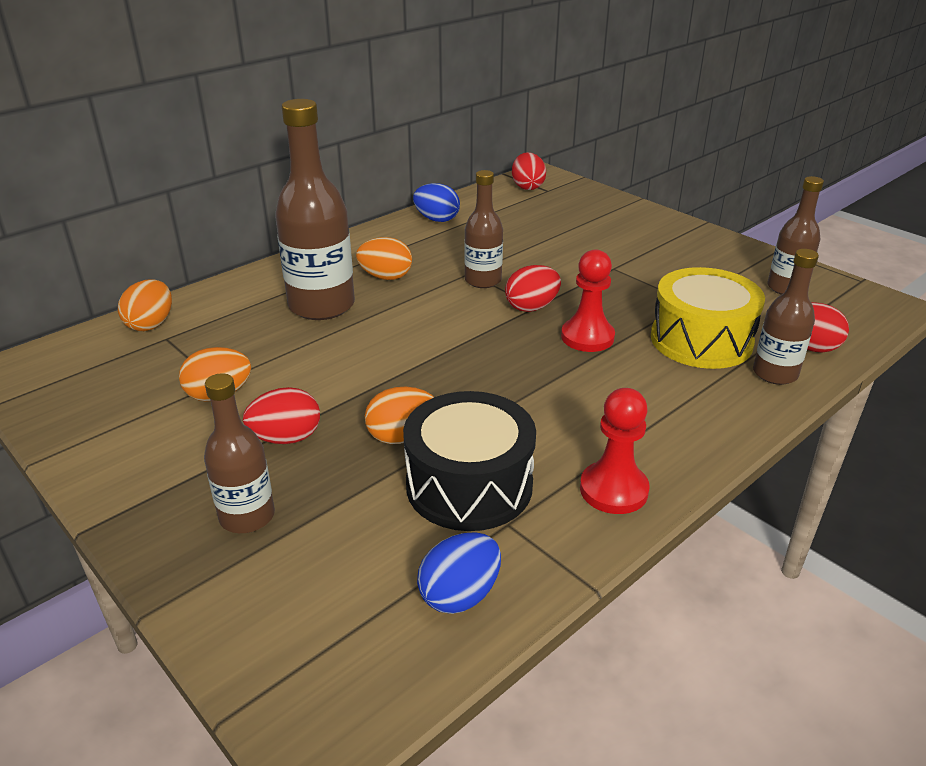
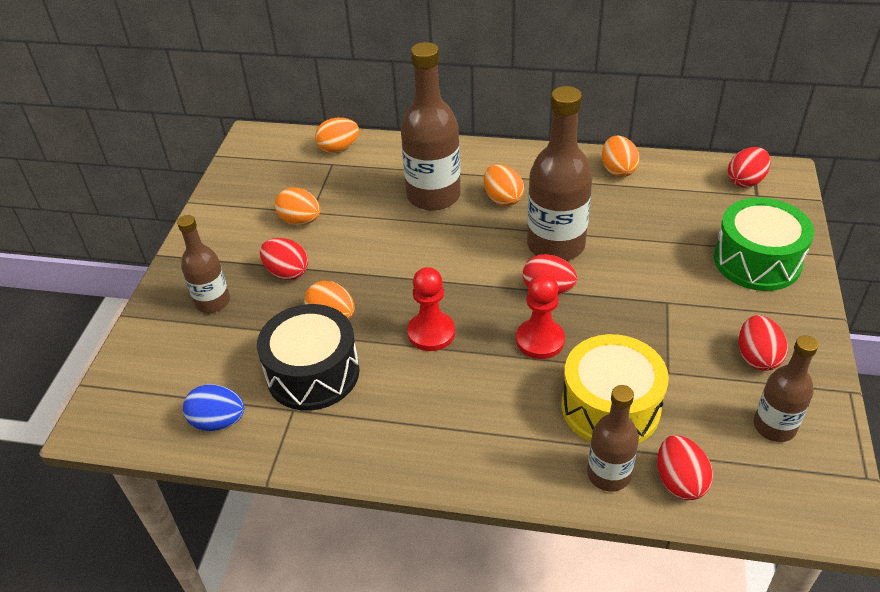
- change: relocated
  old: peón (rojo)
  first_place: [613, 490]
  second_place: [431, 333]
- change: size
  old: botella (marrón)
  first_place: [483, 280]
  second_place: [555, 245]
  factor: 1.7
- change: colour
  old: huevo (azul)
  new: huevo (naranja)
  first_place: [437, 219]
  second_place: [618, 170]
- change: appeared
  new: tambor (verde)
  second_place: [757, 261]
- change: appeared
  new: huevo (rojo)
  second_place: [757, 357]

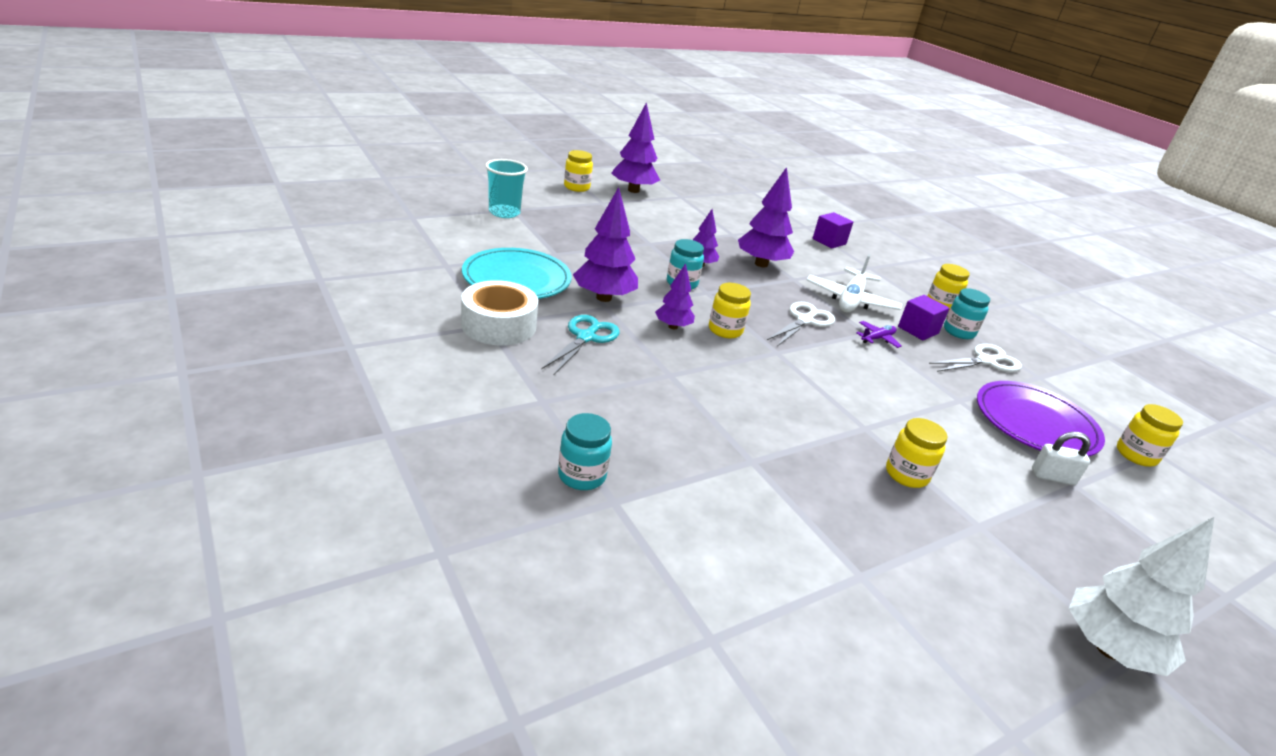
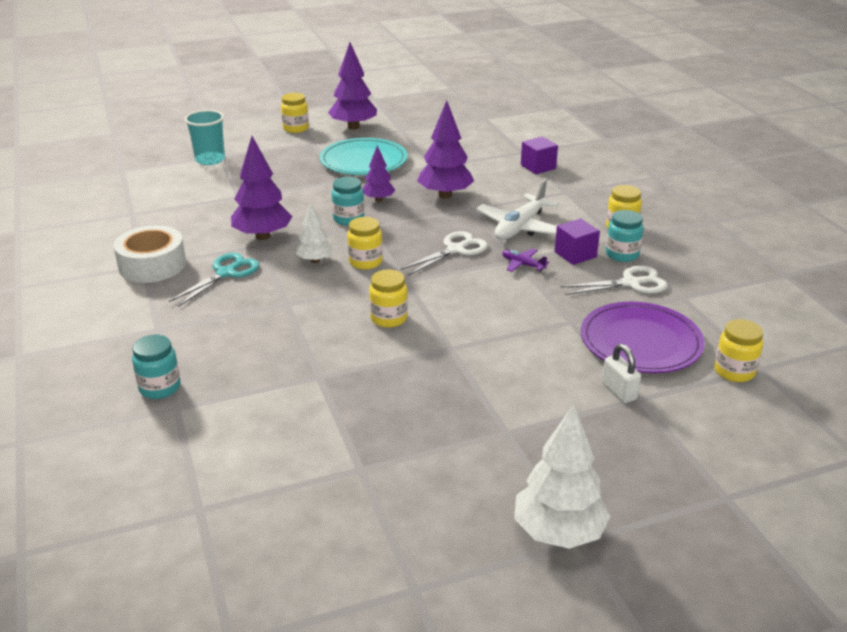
- change: colour
  old: árbol (morado)
  new: árbol (blanco)
  first_place: [672, 326]
  second_place: [315, 260]
- change: relocated
  old: plato (turquesa)
  first_place: [517, 279]
  second_place: [363, 161]
- change: relocated
  old: tarro (amarillo)
  first_place: [906, 474]
  second_place: [389, 318]
- change: spun
  old: avión (morado)
  first_place: [877, 339]
  second_place: [523, 264]
  degrees: -120
- change: spun
  old: candado (blanco)
  first_place: [1052, 477]
  second_place: [619, 391]
  degrees: 45

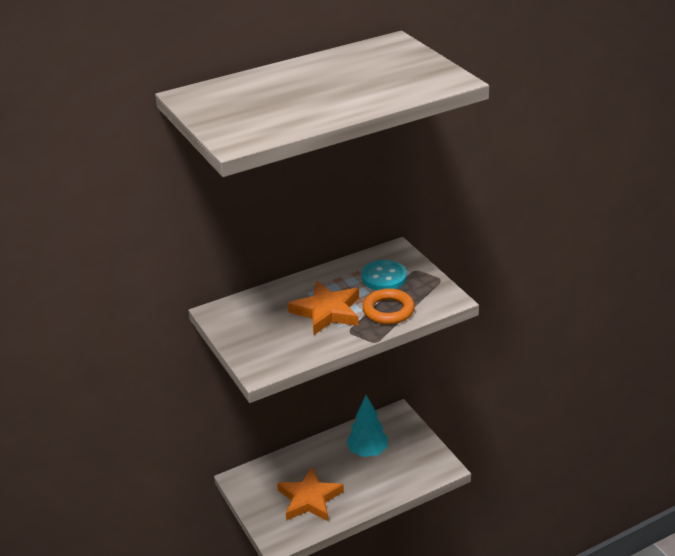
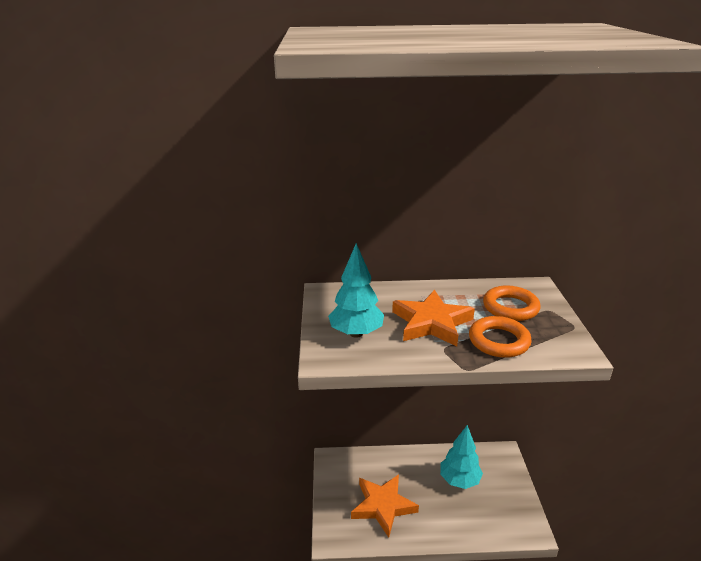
- change: appeared
  new: árbol (turquesa)
  second_place: [356, 333]
- change: exchanged
  old: botón (turquesa)
  new: anillo (naranja)
  first_place: [384, 277]
  second_place: [510, 307]

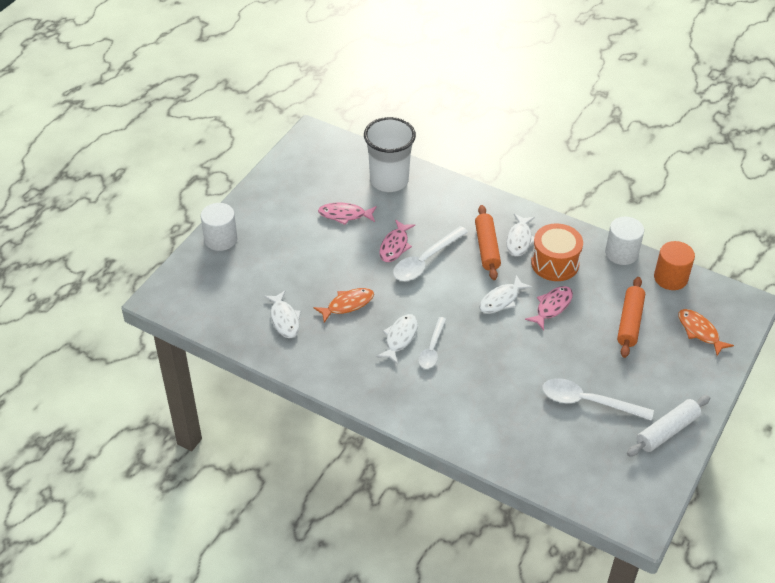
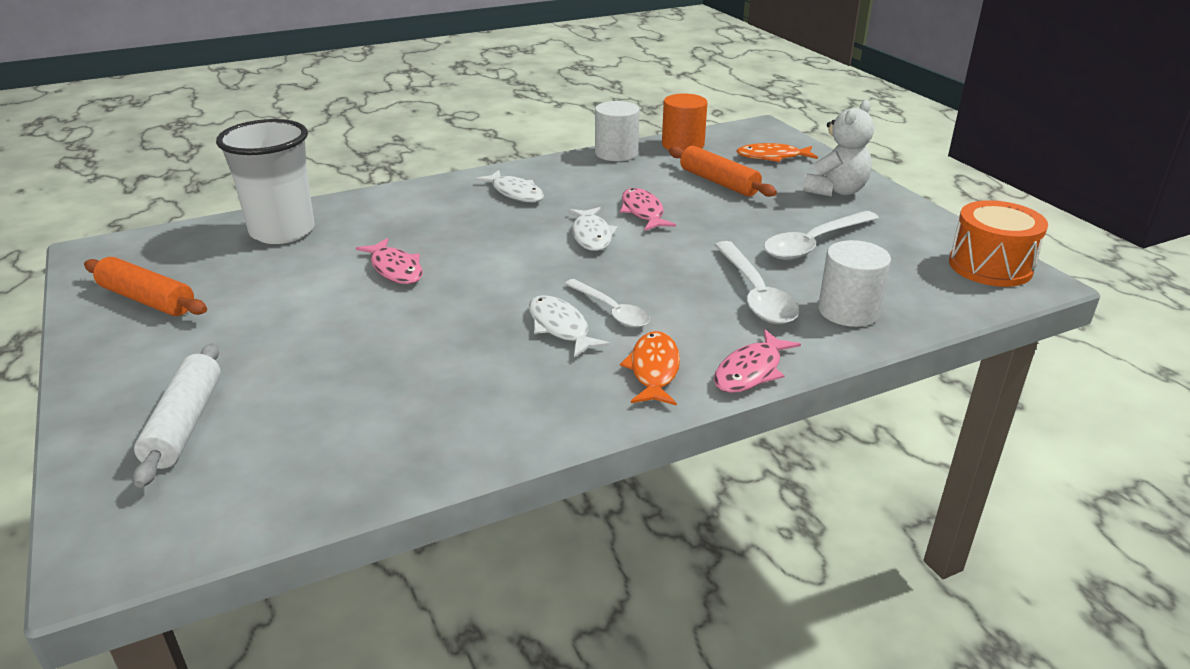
- change: relocated
  old: rodillo (naranja)
  first_place: [486, 248]
  second_place: [147, 300]
- change: relocated
  old: rodillo (blanco)
  first_place: [667, 431]
  second_place: [184, 424]
- change: relocated
  old: pez (naranja)
  first_place: [347, 305]
  second_place: [654, 370]
- change: relocated
  old: pez (rosa)
  first_place: [345, 215]
  second_place: [751, 371]
- change: relocated
  old: cuchara (blanco)
  first_place: [425, 261]
  second_place: [755, 294]
- change: appeared
  new: osito (blanco)
  second_place: [836, 191]
- change: relocated
  old: cilindro (blanco)
  first_place: [221, 239]
  second_place: [848, 311]
- change: relocated
  old: tambor (naranja)
  first_place: [555, 263]
  second_place: [990, 266]
- change: missing
  old: pez (blanco)
  first_place: [284, 319]

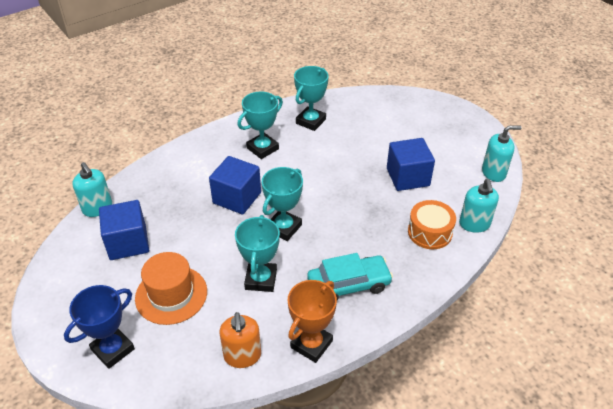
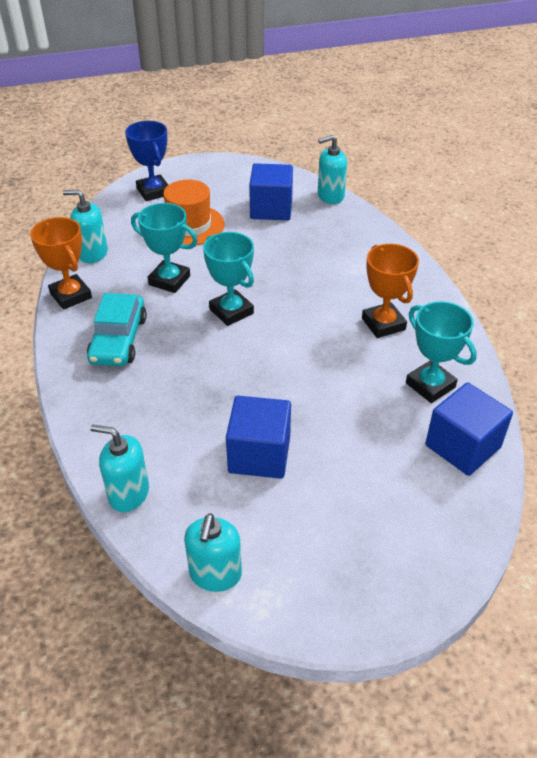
- change: colour
  old: dispensador de jabón (naranja)
  new: dispensador de jabón (turquesa)
  first_place: [242, 356]
  second_place: [93, 254]
- change: colour
  old: trofeo (turquesa)
  new: trofeo (naranja)
  first_place: [262, 148]
  second_place: [383, 324]
- change: relocated
  old: cubo (azul)
  first_place: [237, 198]
  second_place: [462, 446]
- change: missing
  old: tambor (naranja)
  first_place: [429, 232]

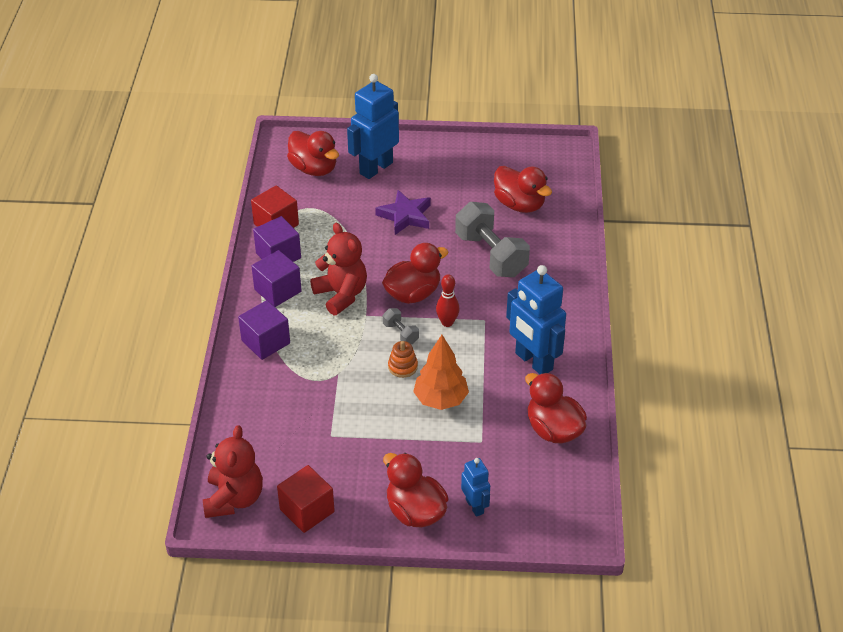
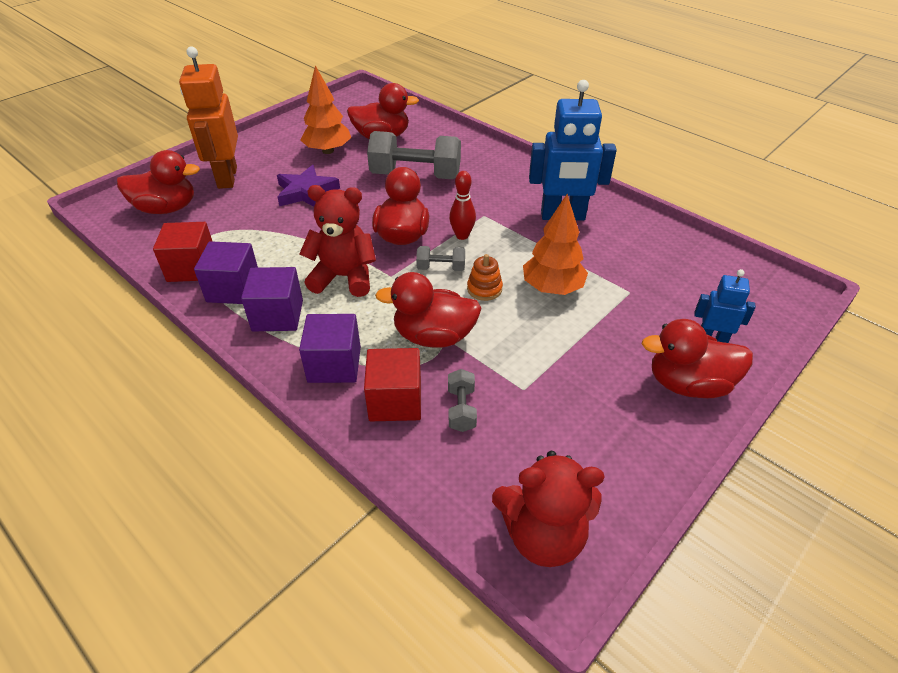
- change: colour
  old: robot (azul)
  new: robot (naranja)
  first_place: [376, 168]
  second_place: [227, 177]
- change: appeared
  new: árbol (naranja)
  second_place: [328, 151]
- change: relocated
  old: cubo (rojo)
  first_place: [307, 510]
  second_place: [395, 401]
- change: relocated
  old: pato (rojo)
  first_place: [553, 430]
  second_place: [434, 336]
- change: appeared
  new: mancuerna (gris)
  second_place: [461, 409]
- change: spun
  old: osito (rojo)
  first_place: [234, 499]
  second_place: [543, 535]
  degrees: 135

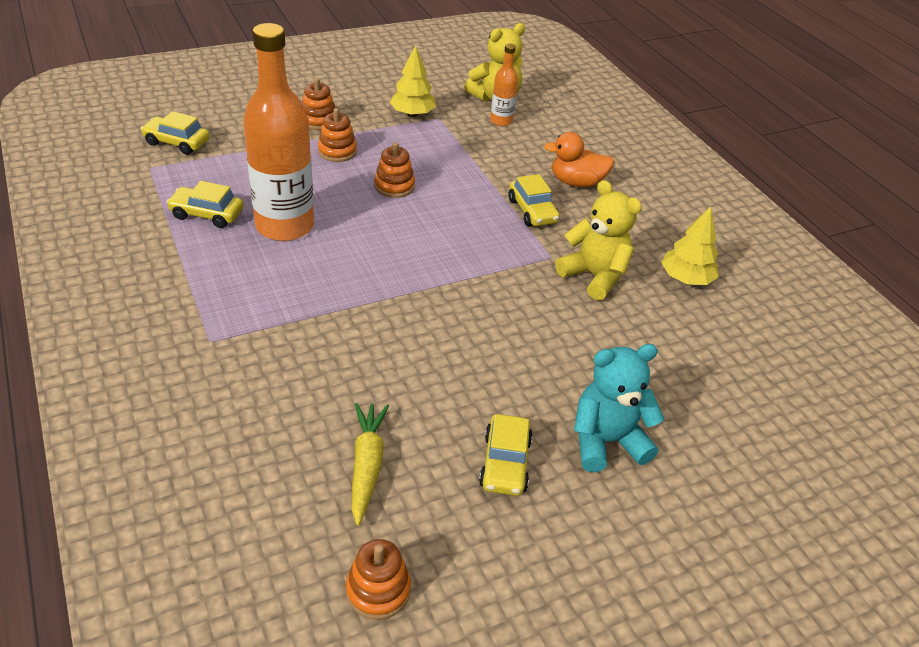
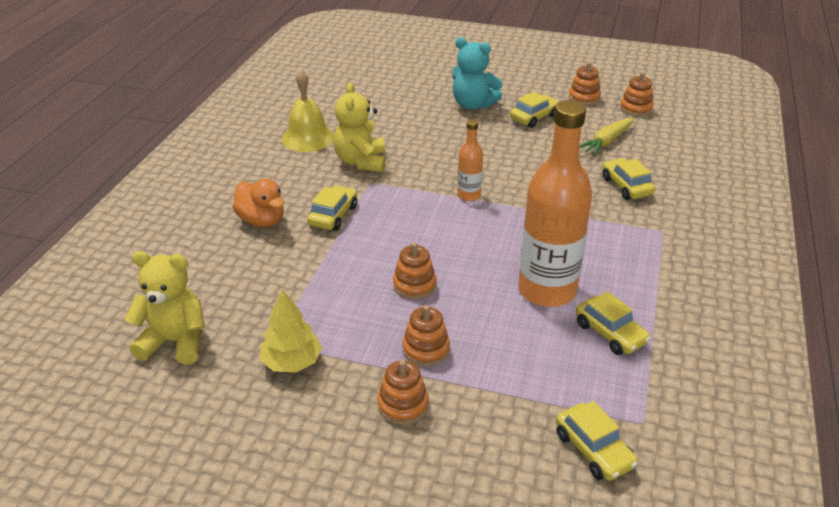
- change: exchanged
  old: árbol (amarillo)
  new: campana (amarillo)
  first_place: [686, 279]
  second_place: [308, 138]
- change: relocated
  old: botella (naranja)
  first_place: [501, 121]
  second_place: [469, 195]
- change: appeared
  new: juguete apilable (naranja)
  second_place: [584, 98]
- change: appeared
  new: coche (amarillo)
  second_place: [626, 186]

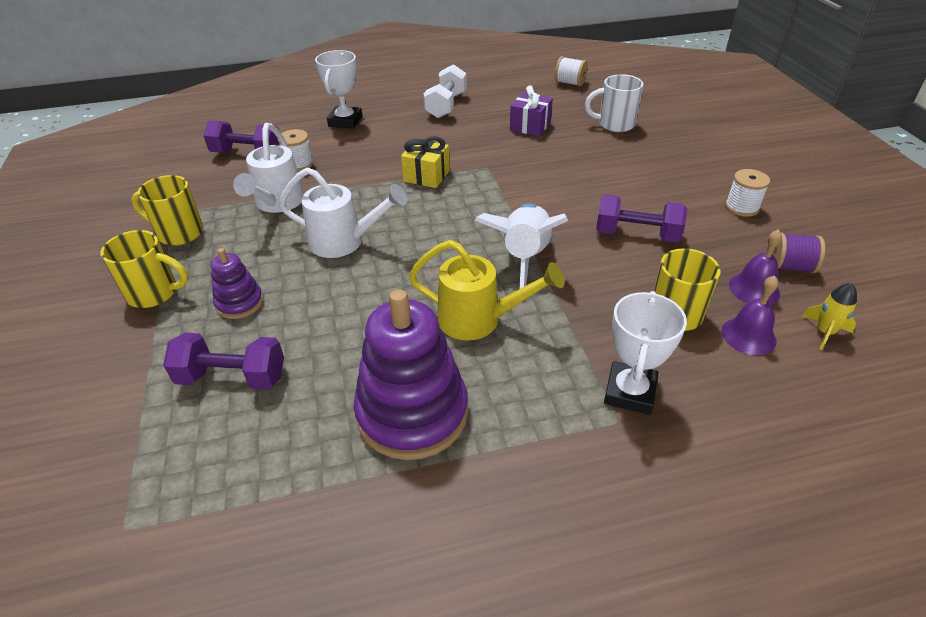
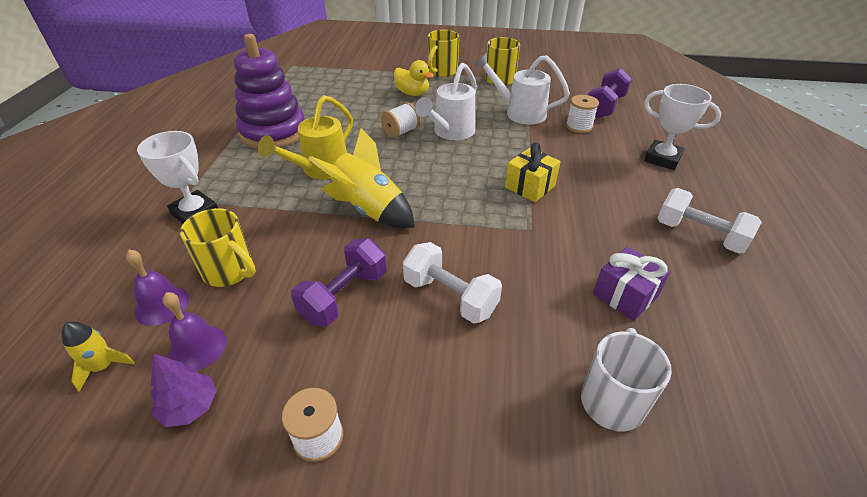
- change: exchanged
  old: carrete (morado)
  new: árbol (morado)
  first_place: [789, 267]
  second_place: [190, 407]
- change: colour
  old: cohete (blanco)
  new: cohete (amarillo)
  first_place: [524, 257]
  second_place: [368, 210]
- change: relocated
  old: carrete (blanco)
  first_place: [569, 83]
  second_place: [401, 132]
- change: exchanged
  old: juguete apilable (morado)
  new: pato (amarillo)
  first_place: [239, 303]
  second_place: [412, 93]
- change: appeared
  new: mancuerna (blanco)
  second_place: [450, 296]
- change: missing
  old: mancuerna (morado)
  first_place: [232, 377]

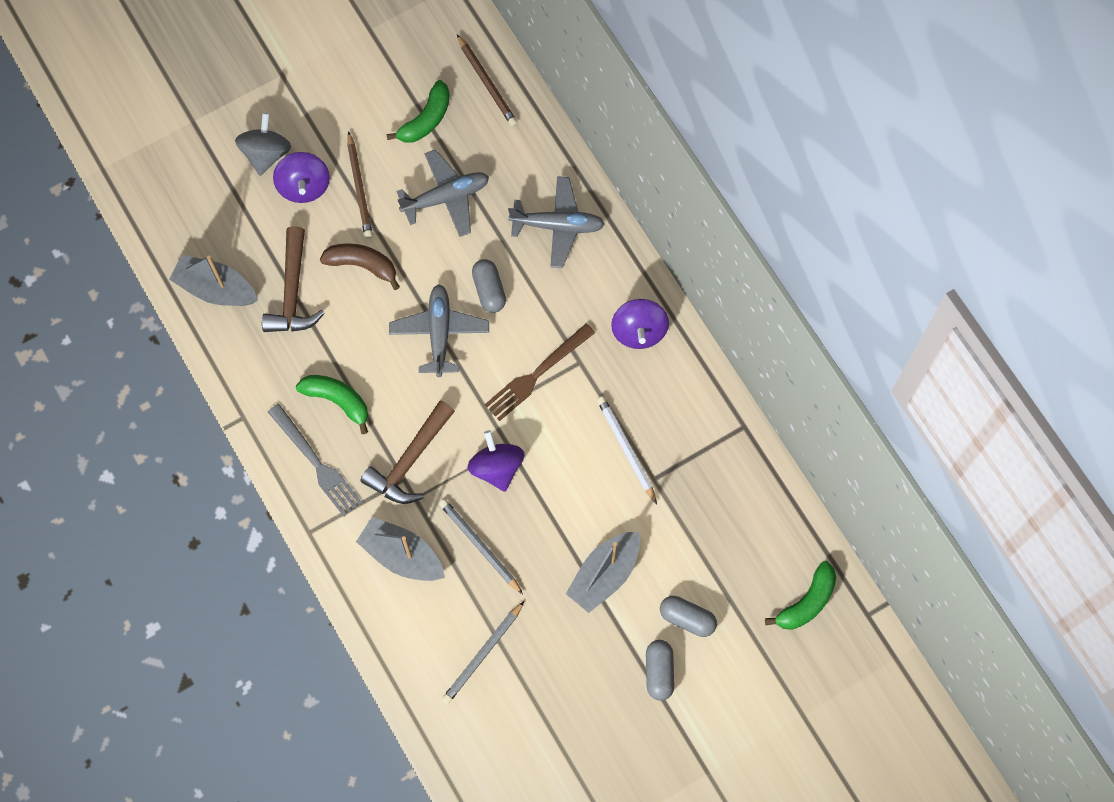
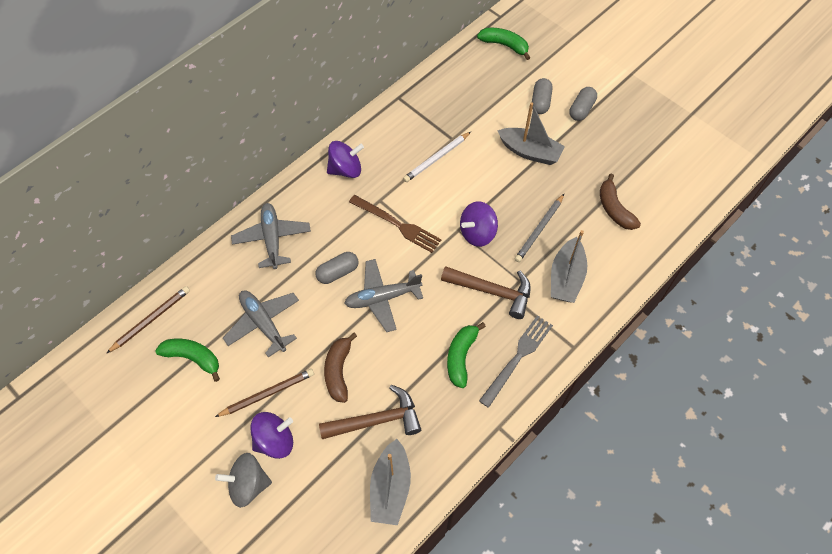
- change: spun
  old: cápsula (gris)
  first_place: [659, 672]
  second_place: [581, 109]
  degrees: -45
- change: exchanged
  old: lápiz (gris)
  new: plátano (marrón)
  first_place: [483, 654]
  second_place: [614, 209]

